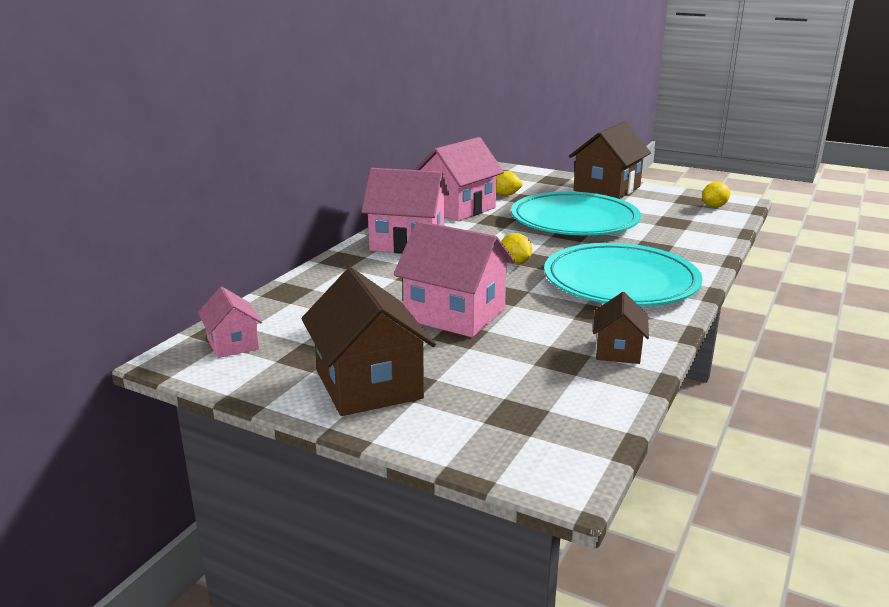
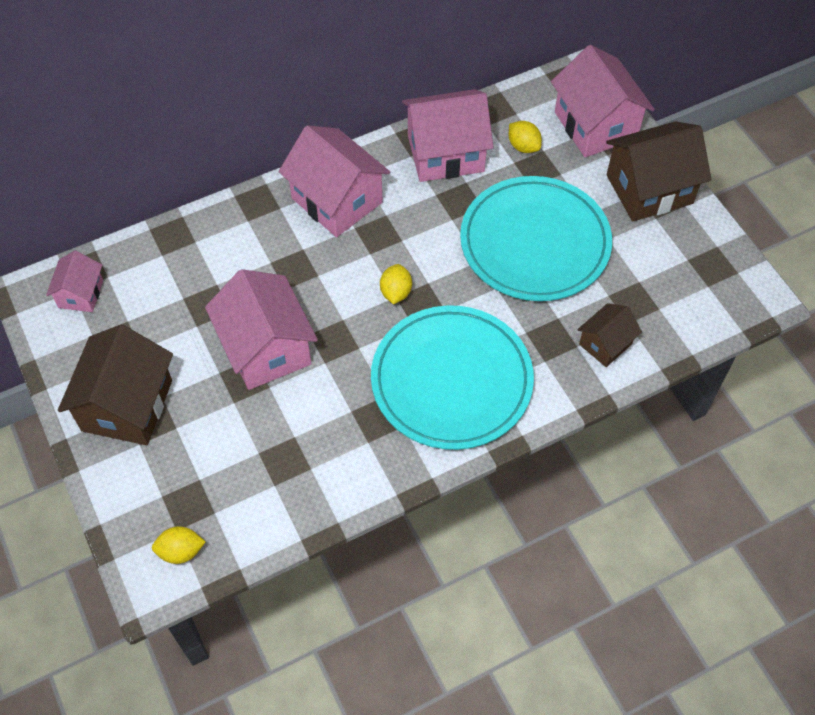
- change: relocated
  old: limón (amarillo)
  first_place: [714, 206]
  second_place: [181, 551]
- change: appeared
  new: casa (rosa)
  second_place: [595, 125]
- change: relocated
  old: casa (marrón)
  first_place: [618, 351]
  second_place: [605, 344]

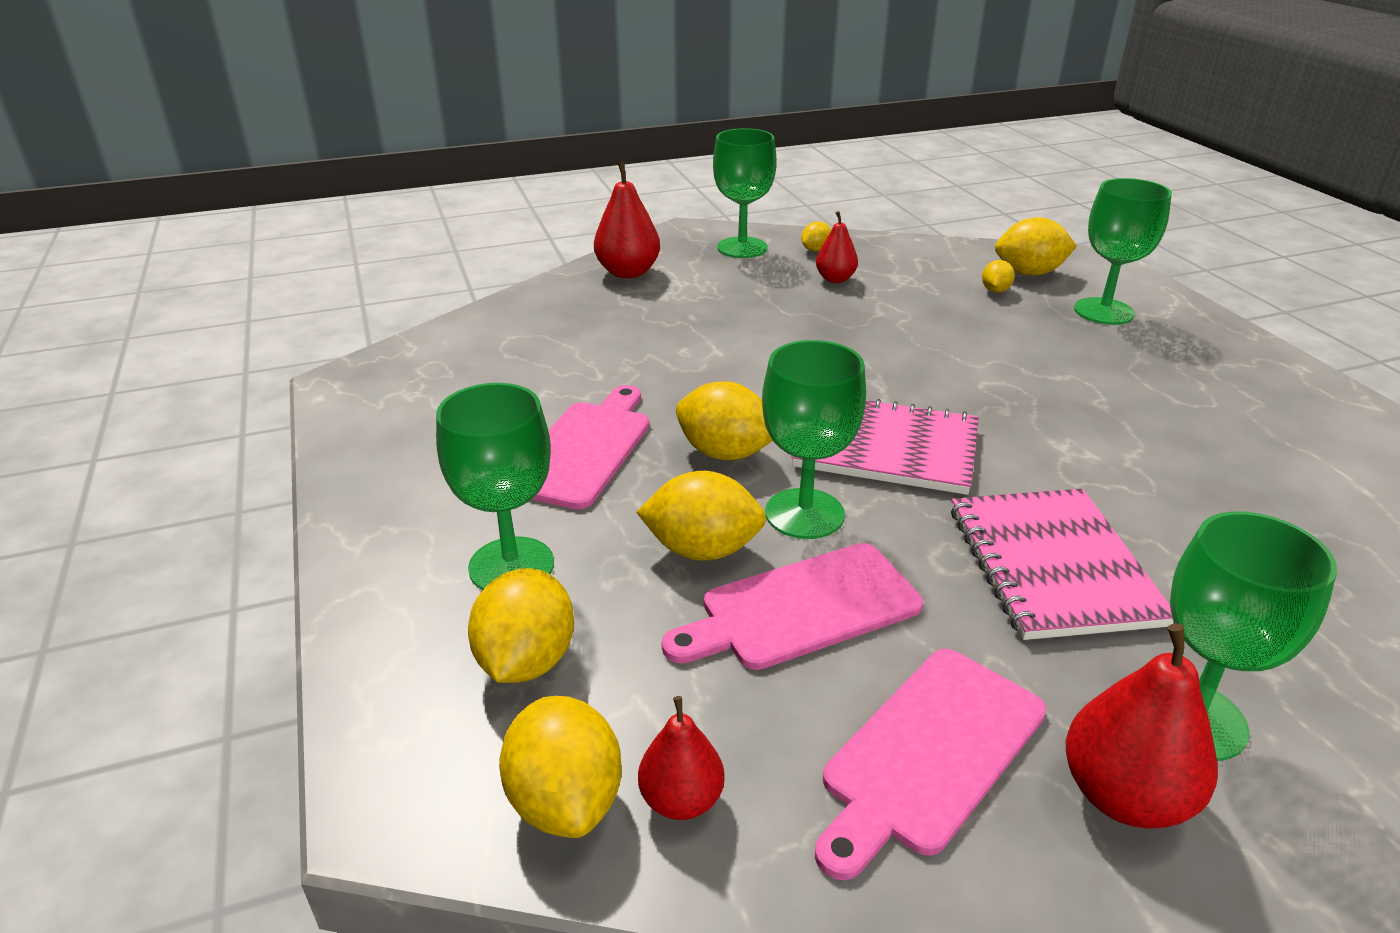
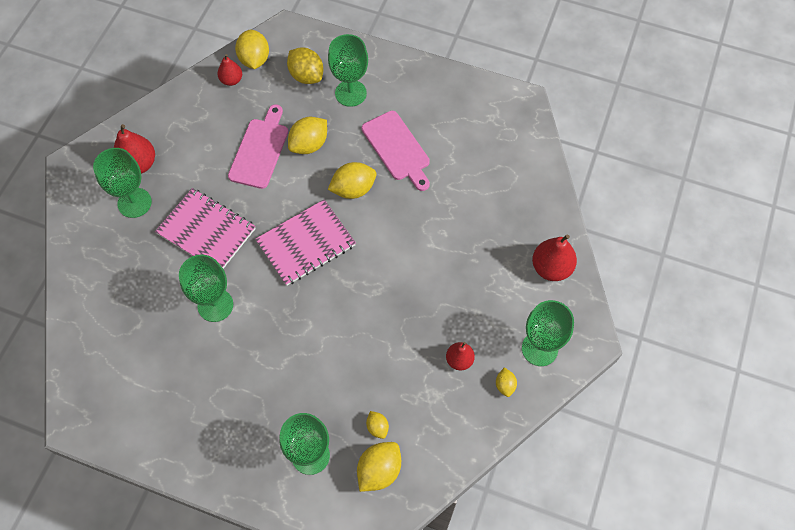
- change: relocated
  old: copa (verde)
  first_place: [804, 514]
  second_place: [215, 305]
- change: spun
  old: limón (amarillo)
  first_place: [565, 800]
  second_place: [254, 59]
  degrees: 60
- change: missing
  old: tabla de cortar (rosa)
  first_place: [929, 753]

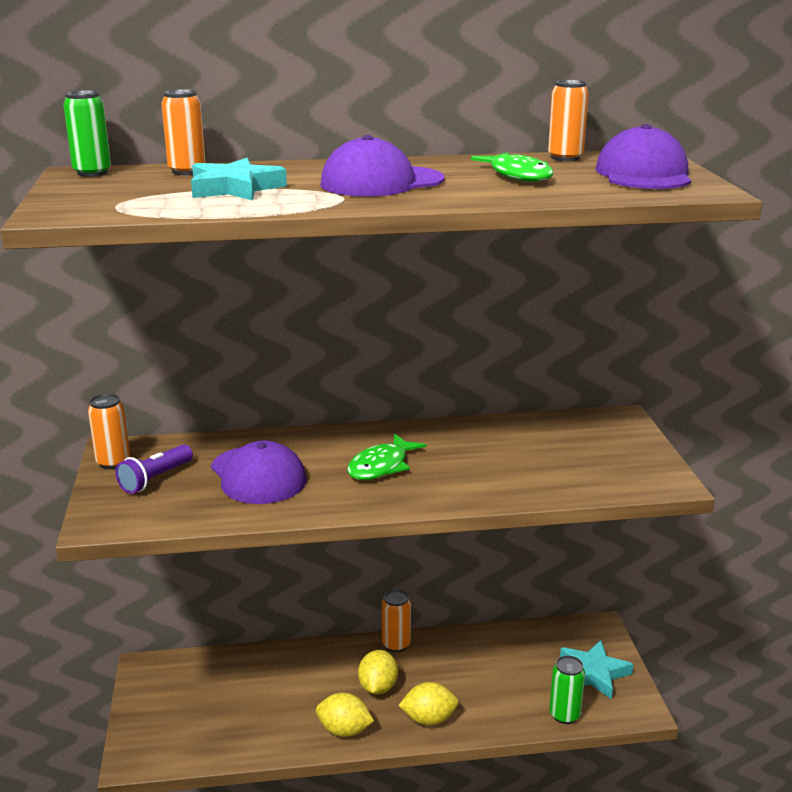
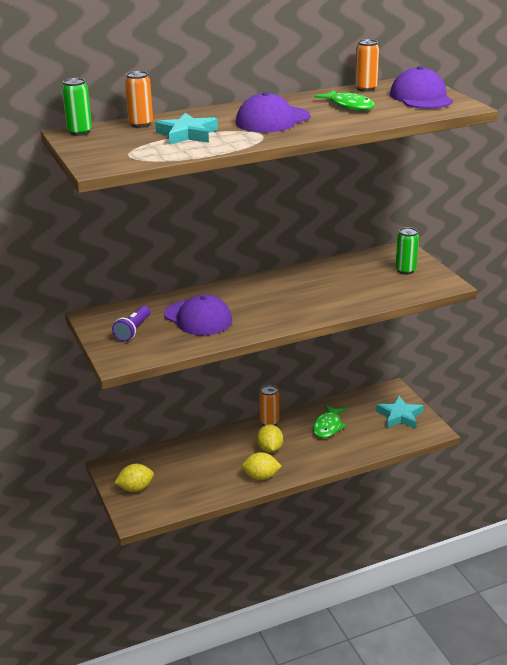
- change: relocated
  old: limón (amarillo)
  first_place: [429, 719]
  second_place: [135, 488]
- change: relocated
  old: pez (verde)
  first_place: [381, 466]
  second_place: [328, 426]
- change: relocated
  old: lata (verde)
  first_place: [564, 715]
  second_place: [405, 270]
- change: missing
  old: lata (naranja)
  first_place: [113, 462]

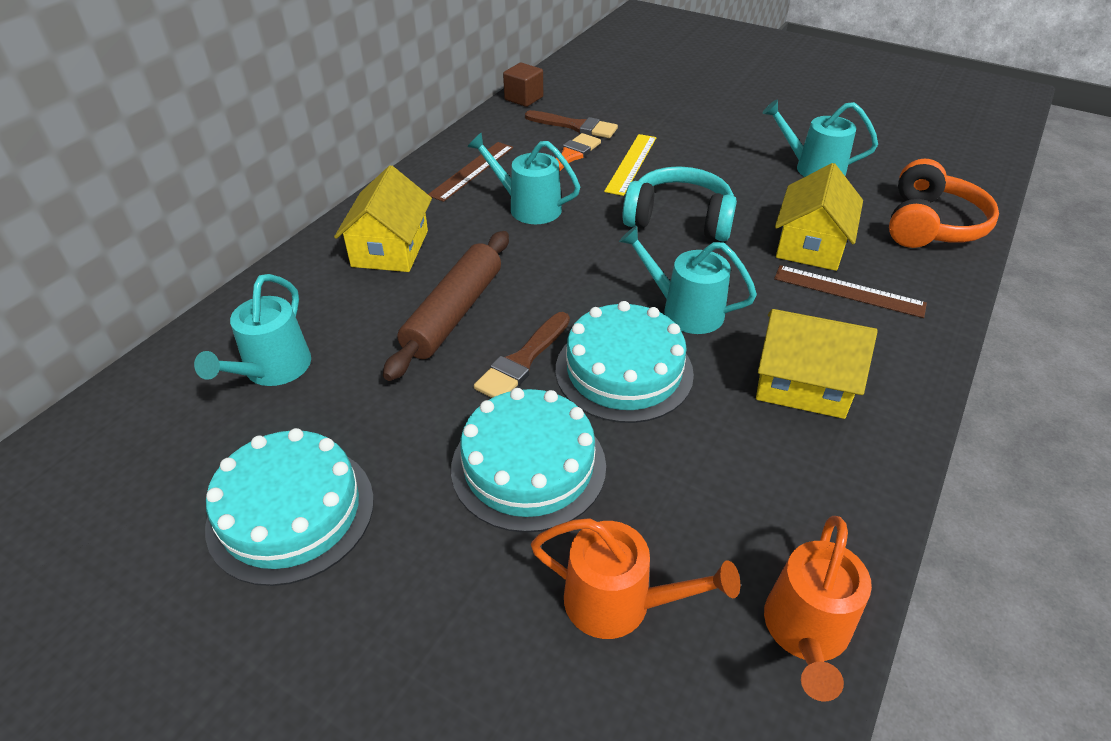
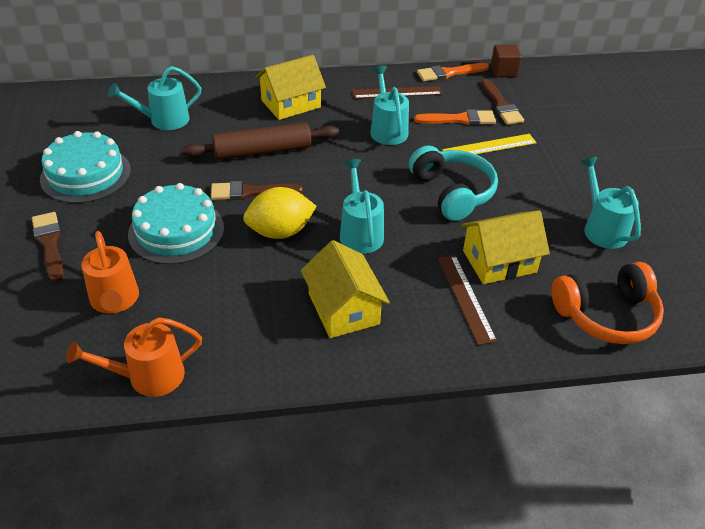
- change: appeared
  new: pincel (marrón)
  second_place: [49, 244]
- change: exchanged
  old: tarta (turquesa)
  new: limón (amarillo)
  first_place: [624, 371]
  second_place: [280, 232]
- change: appeared
  new: pincel (naranja)
  second_place: [449, 73]

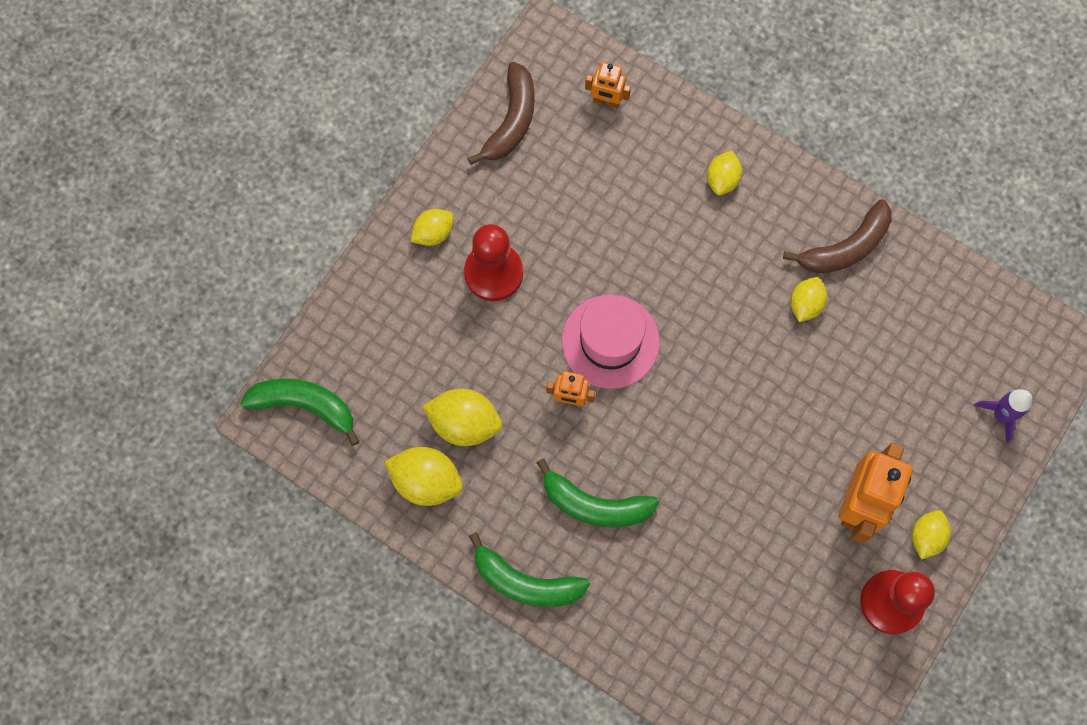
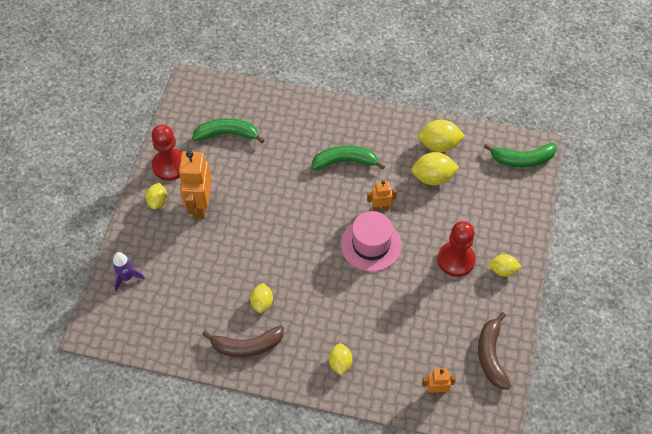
- change: relocated
  old: plátano (verde)
  first_place: [525, 582]
  second_place: [227, 134]
- change: spun
  old: plátano (marrón)
  first_place: [845, 248]
  second_place: [247, 346]
  degrees: -135
- change: spun
  old: limón (amarillo)
  first_place: [433, 233]
  second_place: [503, 270]
  degrees: 60

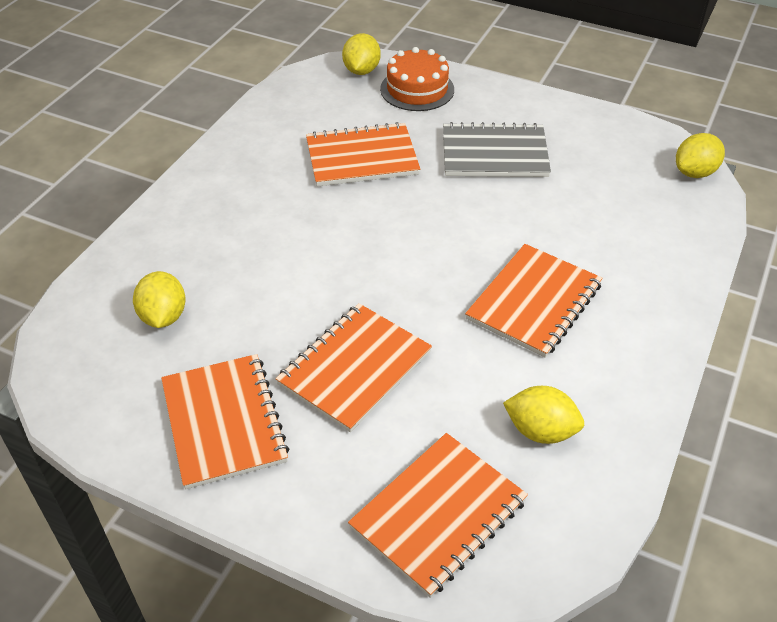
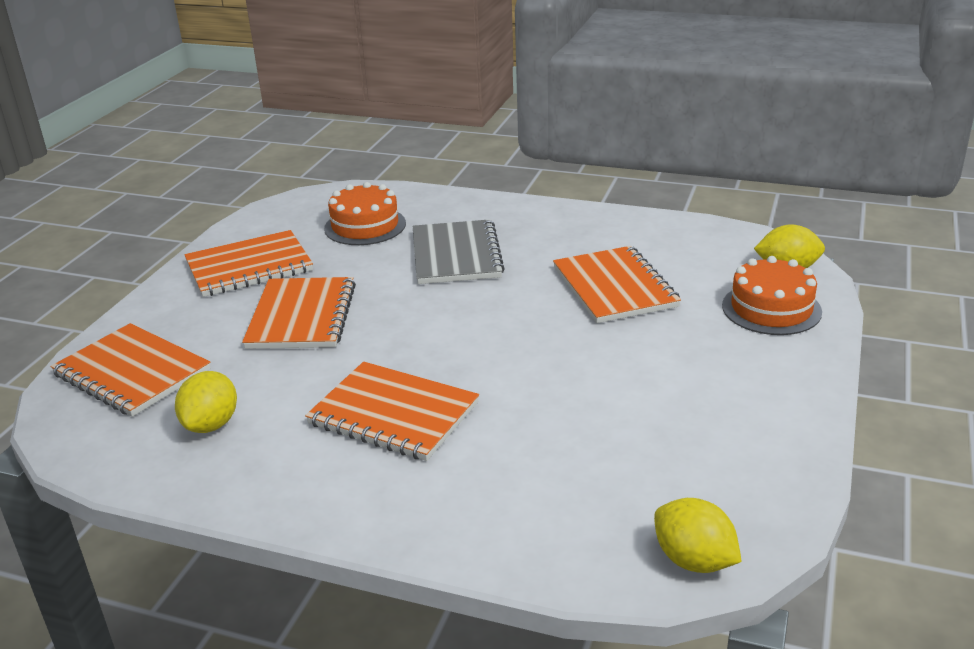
- change: spun
  old: cuaderno (naranja)
  first_place: [354, 368]
  second_place: [302, 316]
  degrees: 60
- change: exchanged
  old: limón (amarillo)
  new: tarta (naranja)
  first_place: [163, 316]
  second_place: [365, 226]
- change: relocated
  old: cuaderno (gris)
  first_place: [494, 153]
  second_place: [456, 255]

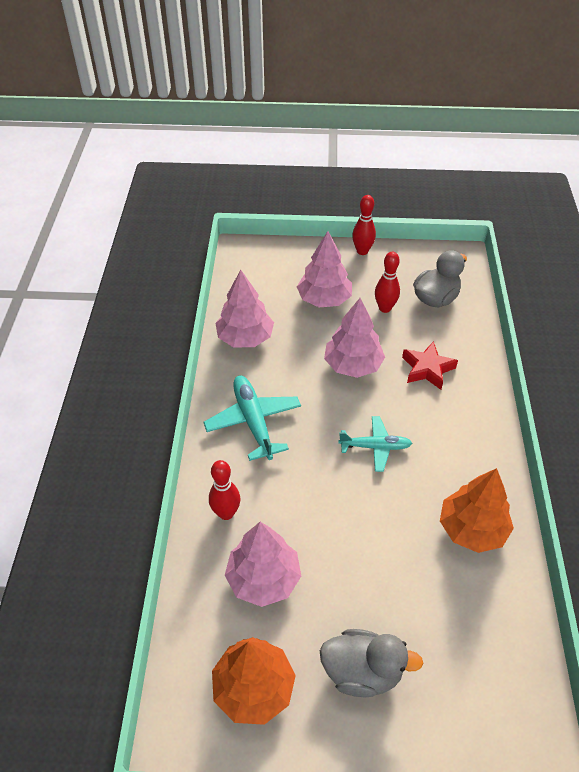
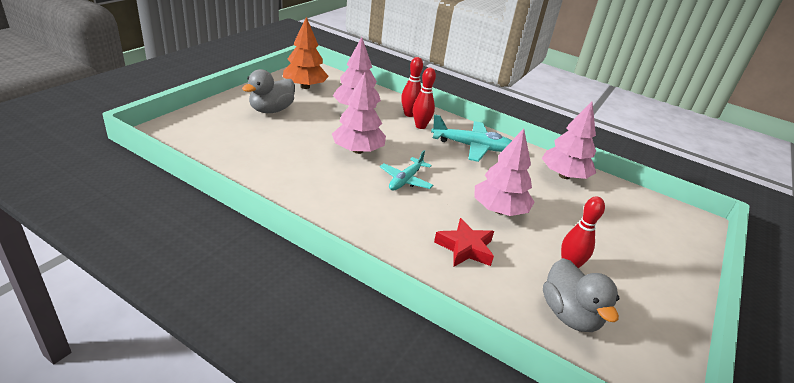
- change: relocated
  old: árbol (rosa)
  first_place: [324, 299]
  second_place: [358, 150]
- change: relocated
  old: bolo (rojo)
  first_place: [362, 251]
  second_place: [420, 126]
- change: missing
  old: árbol (naranja)
  first_place: [472, 529]

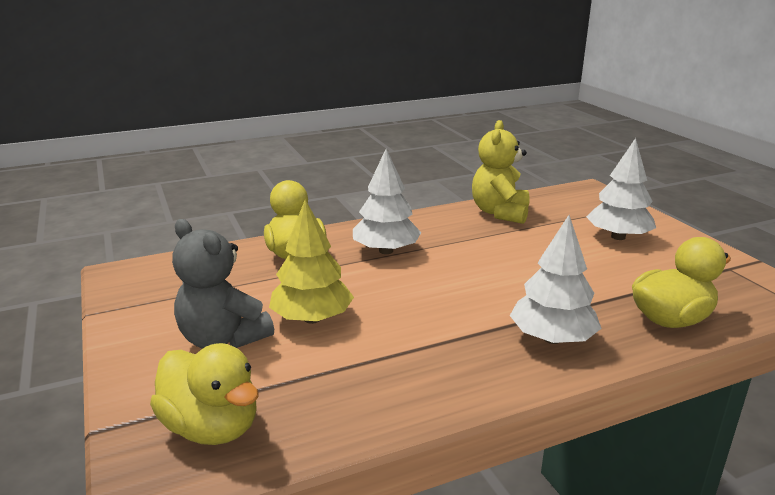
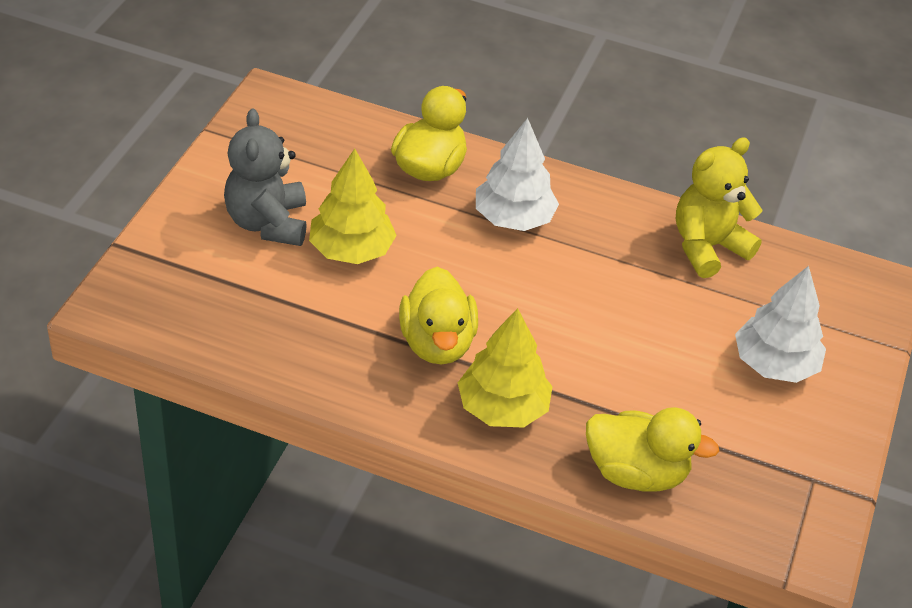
- change: relocated
  old: pato (amarillo)
  first_place: [212, 427]
  second_place: [437, 343]
- change: colour
  old: árbol (blanco)
  new: árbol (amarillo)
  first_place: [552, 338]
  second_place: [502, 408]

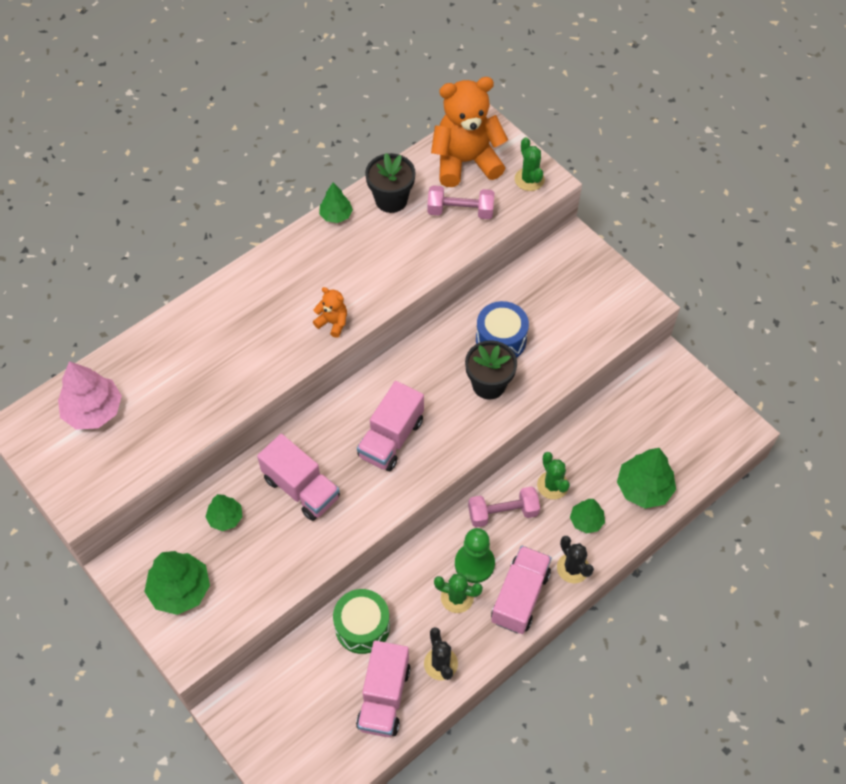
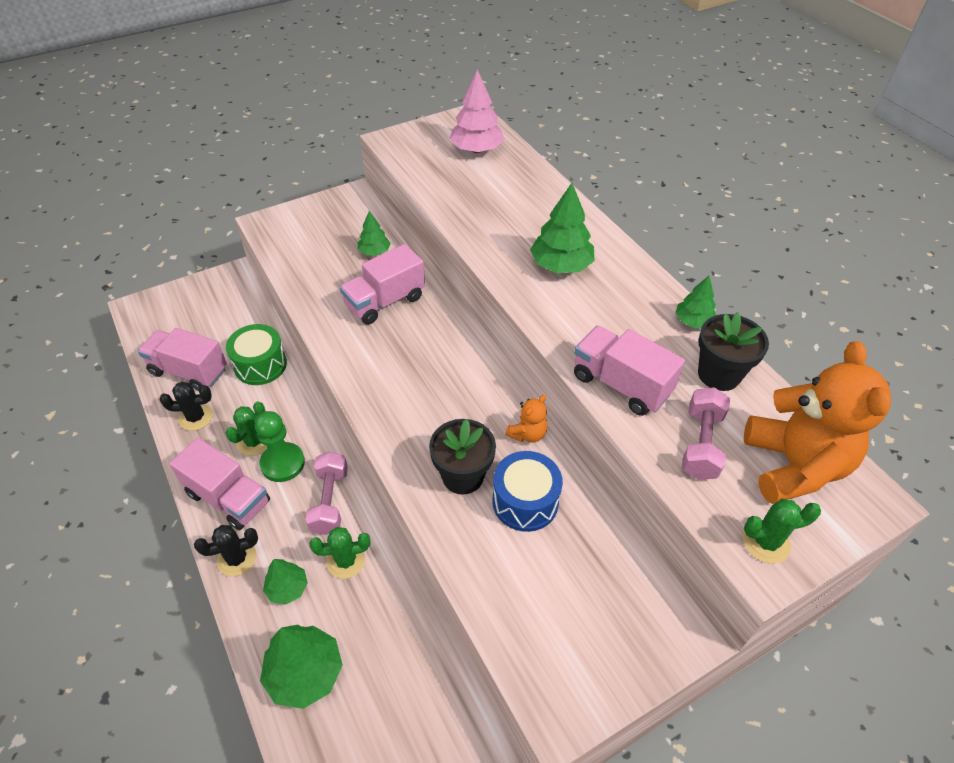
- change: relocated
  old: osito (naranja)
  first_place: [333, 322]
  second_place: [527, 434]
- change: relocated
  old: árbol (verde)
  first_place: [180, 589]
  second_place: [561, 265]
- change: relocated
  old: camión (rosa)
  first_place: [391, 438]
  second_place: [620, 384]

